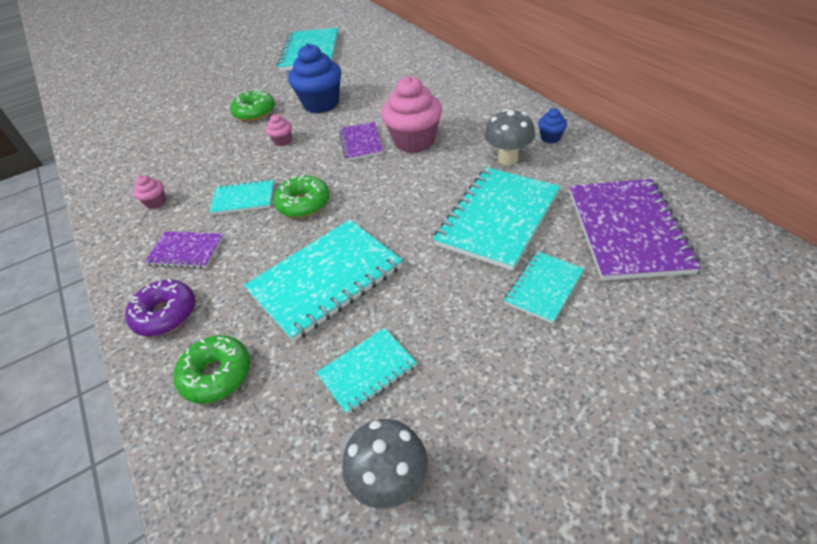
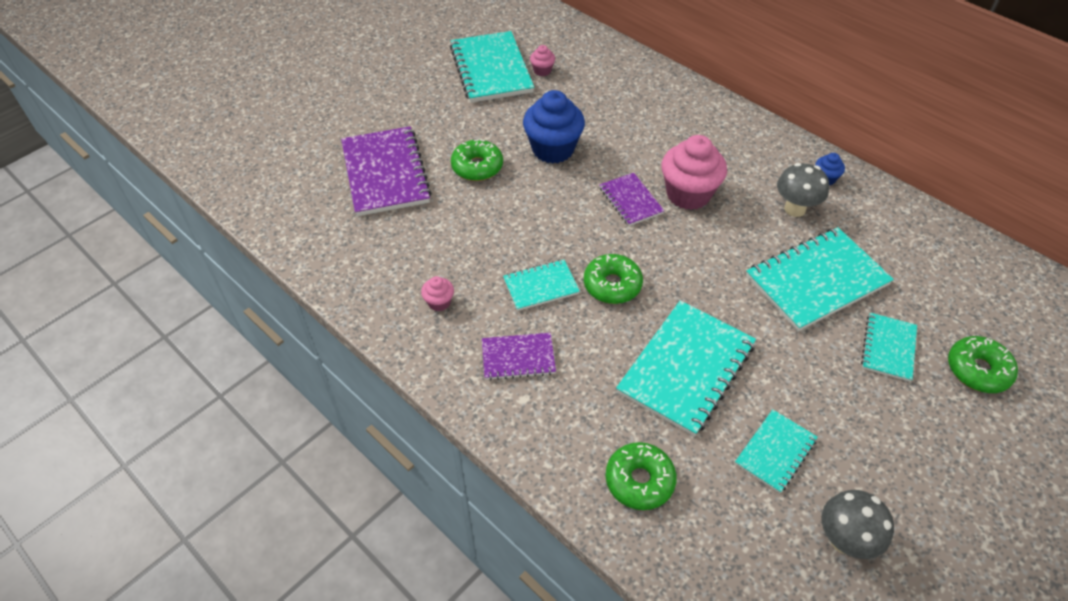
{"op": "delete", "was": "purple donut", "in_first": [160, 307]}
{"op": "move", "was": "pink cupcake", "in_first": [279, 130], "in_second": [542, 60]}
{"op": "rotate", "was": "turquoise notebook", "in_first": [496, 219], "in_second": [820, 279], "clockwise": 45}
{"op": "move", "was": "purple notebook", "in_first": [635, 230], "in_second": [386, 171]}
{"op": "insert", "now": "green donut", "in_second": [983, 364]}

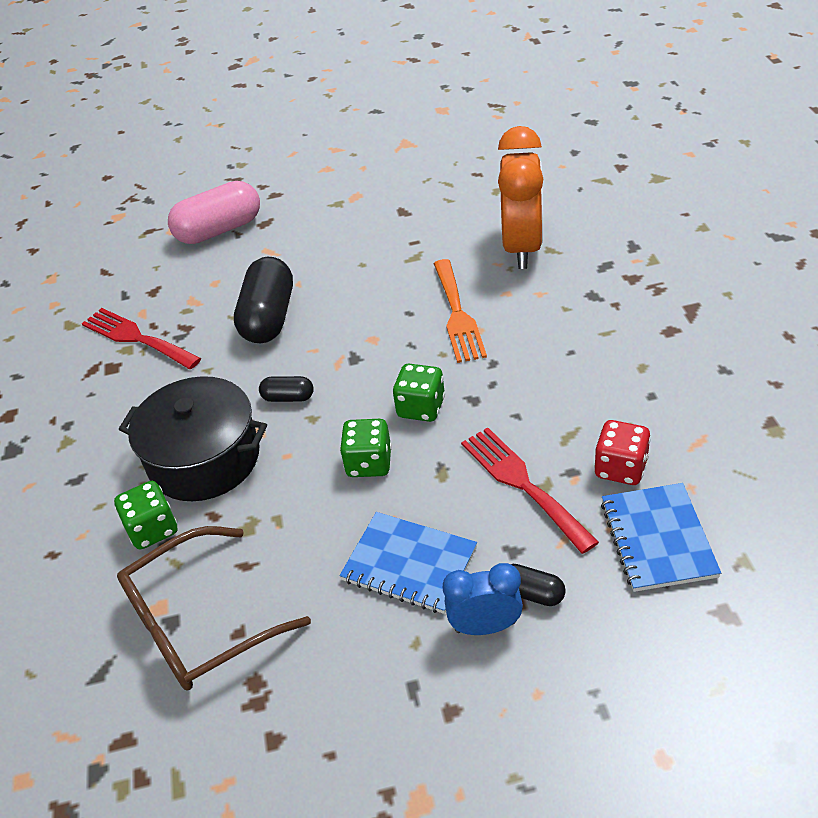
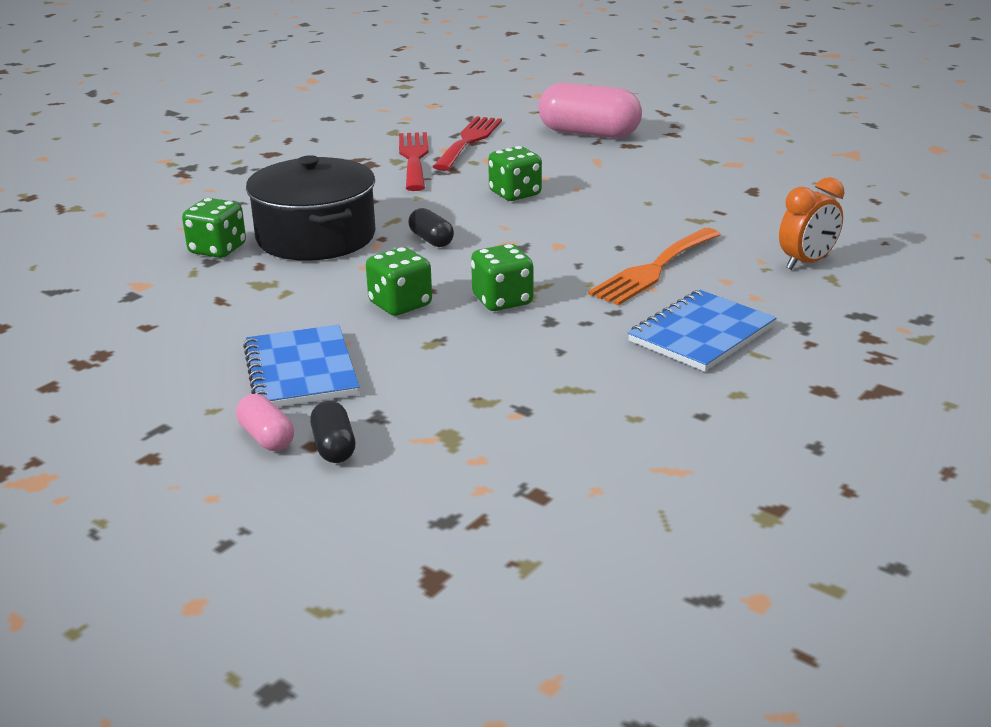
{"op": "delete", "was": "brown glasses", "in_first": [214, 608]}
{"op": "replace", "was": "black capsule", "now": "green dice", "in_first": [263, 299], "in_second": [515, 173]}
{"op": "replace", "was": "blue clock", "now": "pink capsule", "in_first": [483, 599], "in_second": [265, 422]}
{"op": "move", "was": "red fork", "in_first": [530, 490], "in_second": [467, 143]}
{"op": "resize", "was": "orange clock", "in_first": [520, 197], "in_second": [812, 223], "ratio": 0.55}
{"op": "delete", "was": "red dice", "in_first": [622, 452]}
{"op": "move", "was": "blue notebook", "in_first": [661, 537], "in_second": [702, 331]}

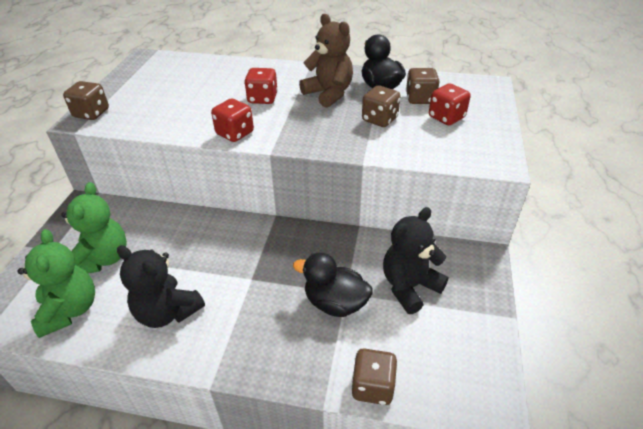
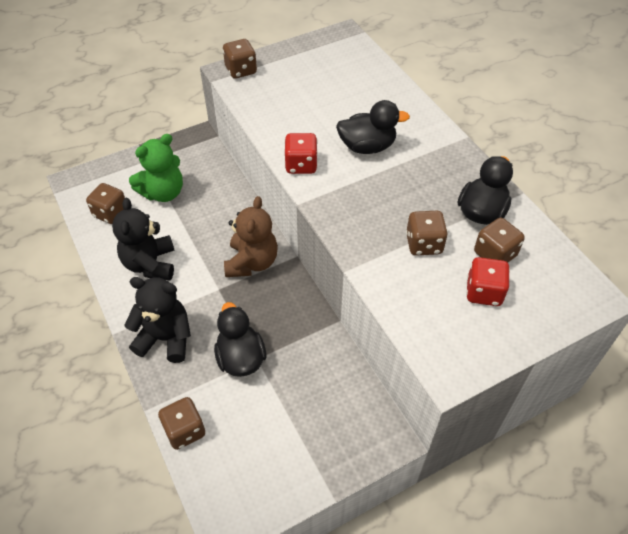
{"op": "replace", "was": "green teddy bear", "now": "brown dice", "in_first": [56, 283], "in_second": [105, 203]}
{"op": "replace", "was": "red dice", "now": "black duck", "in_first": [261, 86], "in_second": [373, 127]}
{"op": "move", "was": "brown teddy bear", "in_first": [326, 61], "in_second": [251, 236]}
{"op": "move", "was": "black teddy bear", "in_first": [415, 260], "in_second": [157, 320]}

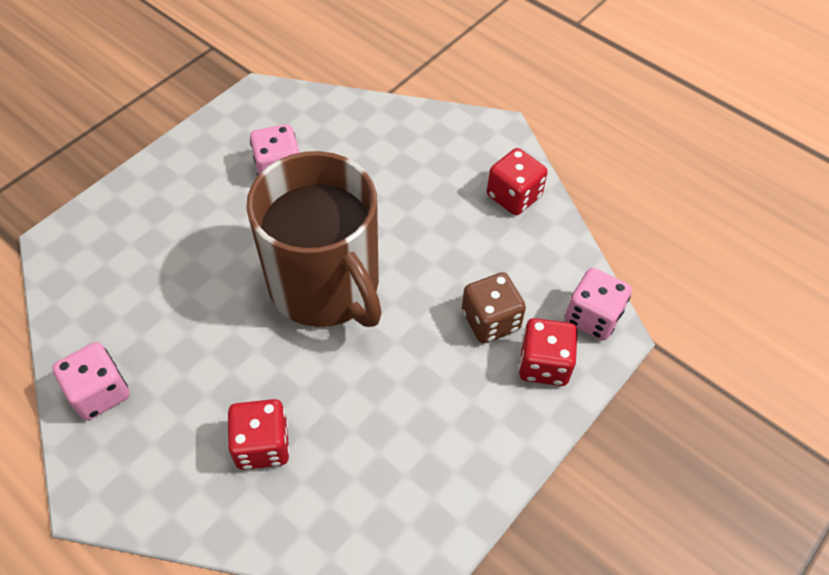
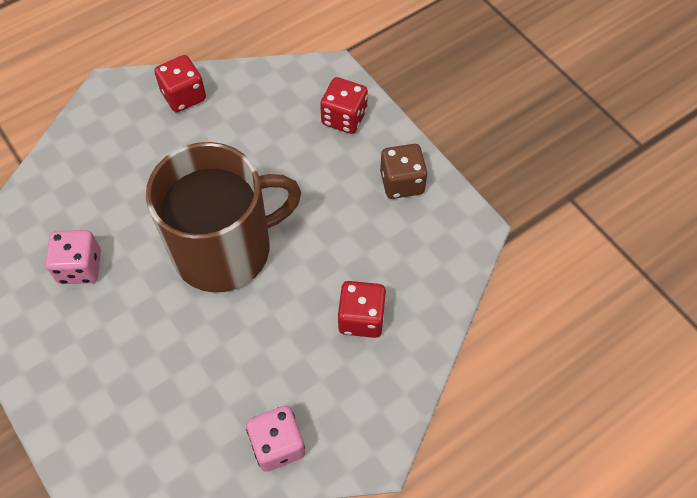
{"op": "move", "was": "brown dice", "in_first": [494, 307], "in_second": [403, 171]}
{"op": "delete", "was": "pink dice", "in_first": [598, 304]}

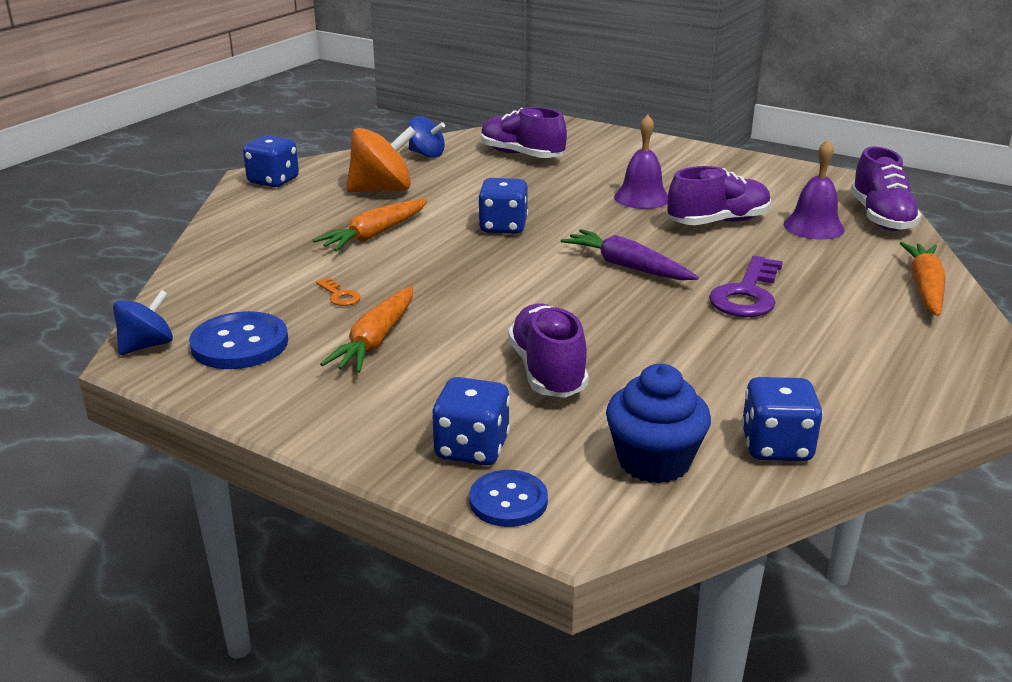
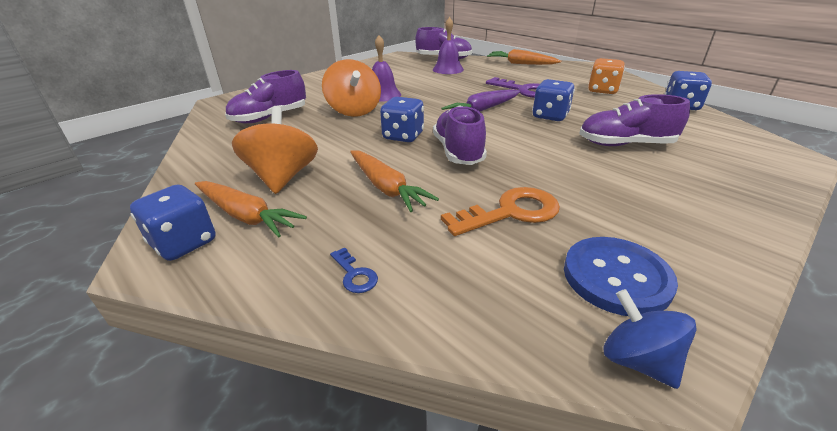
{"op": "resize", "was": "orange key", "in_first": [338, 292], "in_second": [500, 211], "ratio": 2.1}
{"op": "move", "was": "orange carrot", "in_first": [366, 329], "in_second": [251, 209]}
{"op": "delete", "was": "blue spinning top", "in_first": [426, 137]}
{"op": "move", "was": "blue dice", "in_first": [471, 421], "in_second": [553, 100]}
{"op": "delete", "was": "blue button", "in_first": [508, 498]}
{"op": "delete", "was": "blue cupcake", "in_first": [658, 423]}
{"op": "move", "was": "purple shoe", "in_first": [719, 195], "in_second": [460, 135]}
{"op": "insert", "now": "orange spinning top", "in_second": [351, 88]}
{"op": "insert", "now": "blue key", "in_second": [354, 270]}
{"op": "insert", "now": "orange dice", "in_second": [606, 76]}

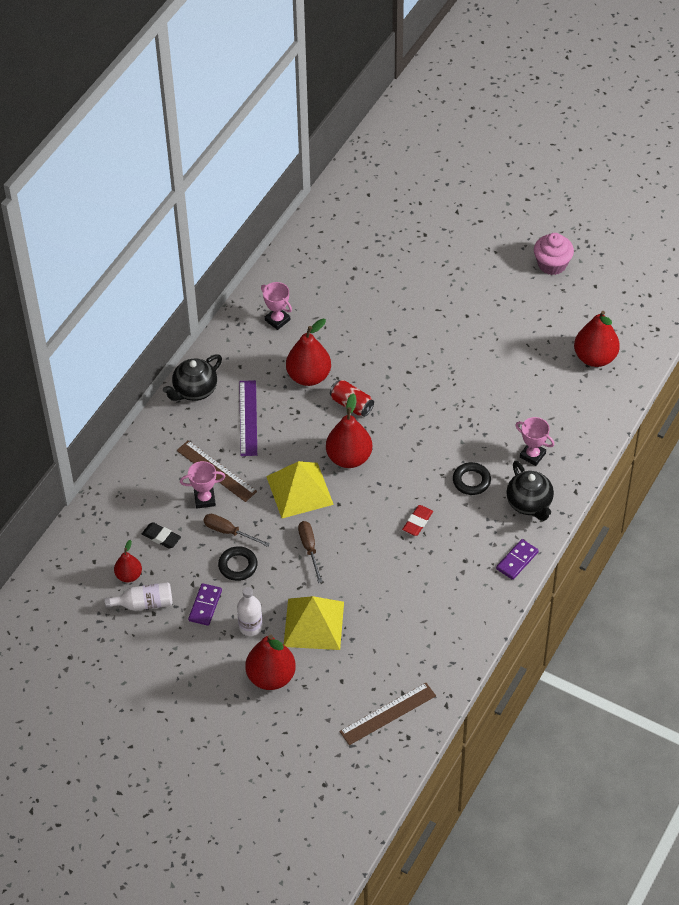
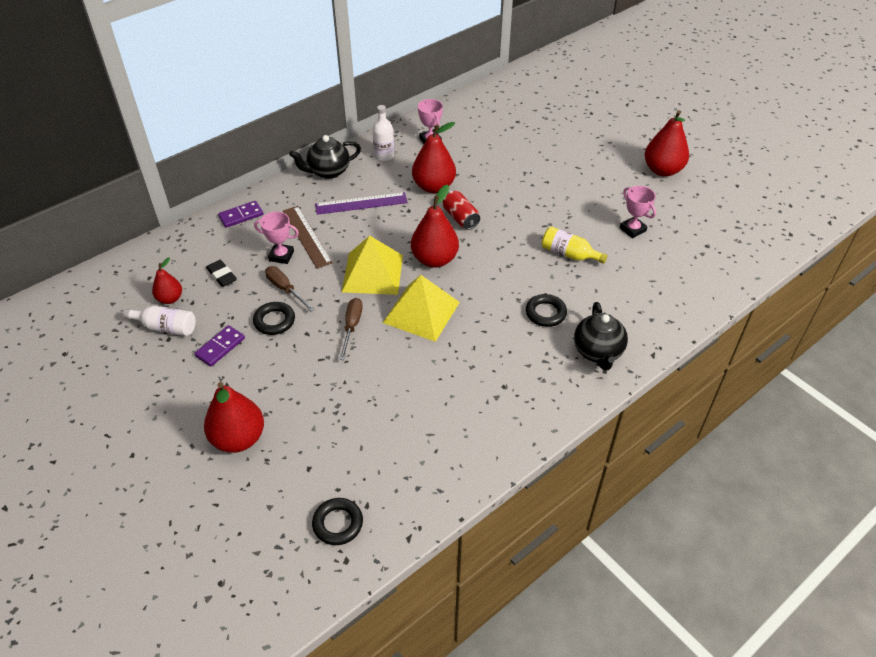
{"op": "move", "was": "white bottle", "in_first": [250, 611], "in_second": [383, 133]}
{"op": "rotate", "was": "purple ruler", "in_first": [248, 418], "in_second": [361, 203], "clockwise": 60}
{"op": "move", "was": "yellow pyramid", "in_first": [314, 623], "in_second": [421, 308]}
{"op": "replace", "was": "brown ruler", "now": "black ring", "in_first": [387, 714], "in_second": [337, 521]}
{"op": "delete", "was": "red eraser", "in_first": [417, 520]}
{"op": "move", "was": "purple domino", "in_first": [517, 559], "in_second": [240, 214]}
{"op": "move", "was": "pink trophy", "in_first": [535, 441], "in_second": [638, 212]}
{"op": "delete", "was": "pink cupcake", "in_first": [554, 254]}
{"op": "move", "was": "red pear", "in_first": [597, 339], "in_second": [667, 143]}
{"op": "insert", "now": "yellow bottle", "in_second": [575, 245]}

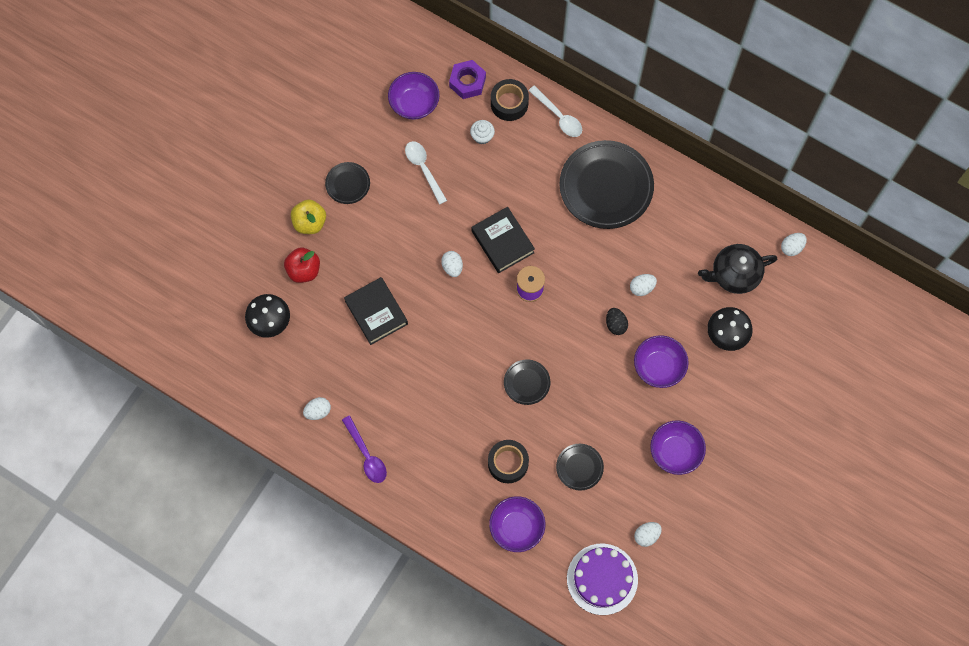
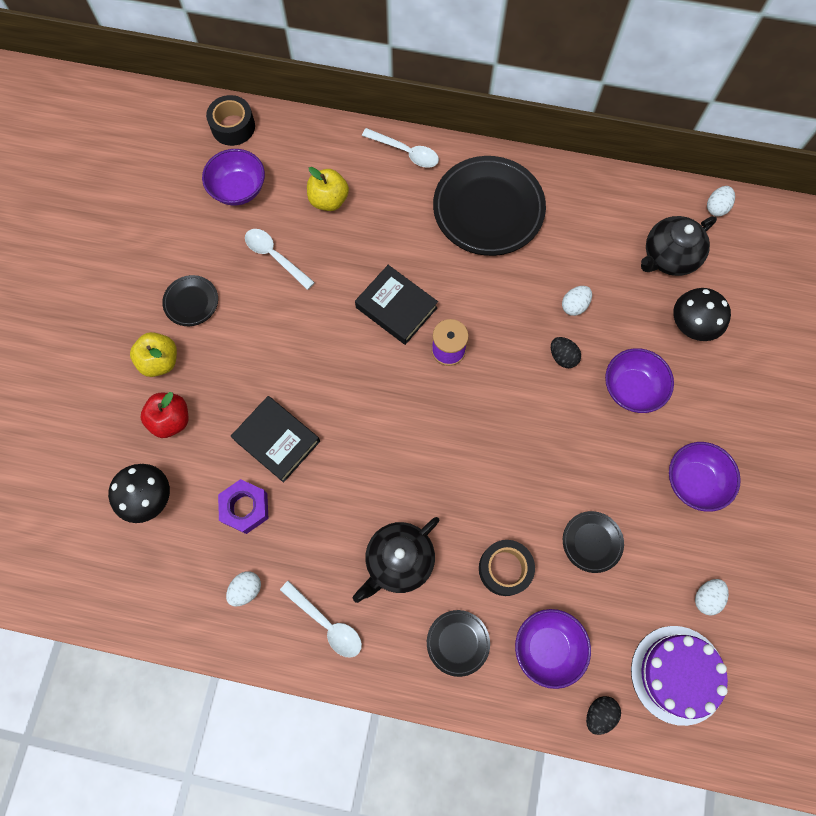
{"op": "recolor", "was": "purple spoon", "now": "white spoon", "in_first": [364, 449], "in_second": [321, 619]}
{"op": "delete", "was": "white egg", "in_first": [452, 264]}
{"op": "move", "was": "purple nut", "in_first": [467, 79], "in_second": [243, 506]}
{"op": "replace", "was": "white cupcake", "now": "yellow apple", "in_first": [482, 132], "in_second": [328, 189]}
{"op": "move", "was": "black tape", "in_first": [510, 100], "in_second": [230, 120]}
{"op": "move", "was": "black plate", "in_first": [527, 382], "in_second": [458, 643]}
{"op": "insert", "now": "black teapot", "in_second": [396, 560]}
{"op": "insert", "now": "black egg", "in_second": [603, 715]}

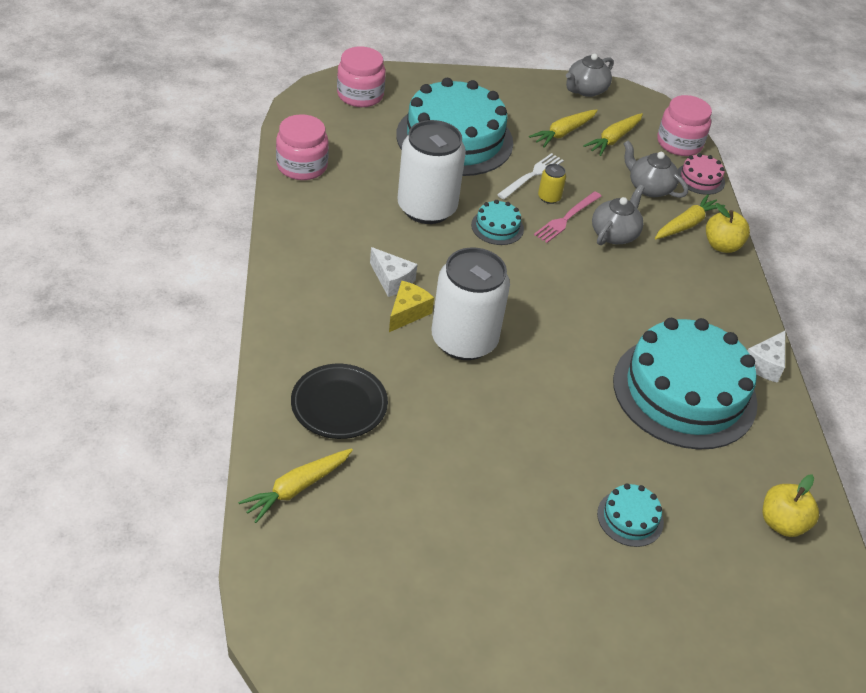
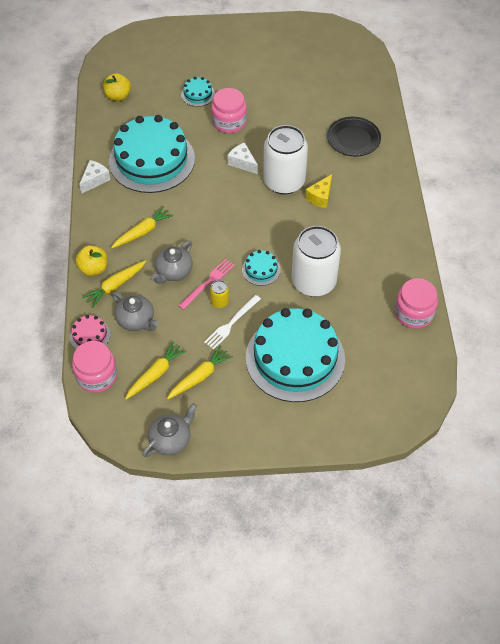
{"op": "move", "was": "yellow carrot", "in_first": [295, 485], "in_second": [142, 227]}
{"op": "move", "was": "pink jar", "in_first": [361, 77], "in_second": [229, 110]}
{"op": "move", "was": "white cheese", "in_first": [393, 272], "in_second": [242, 158]}

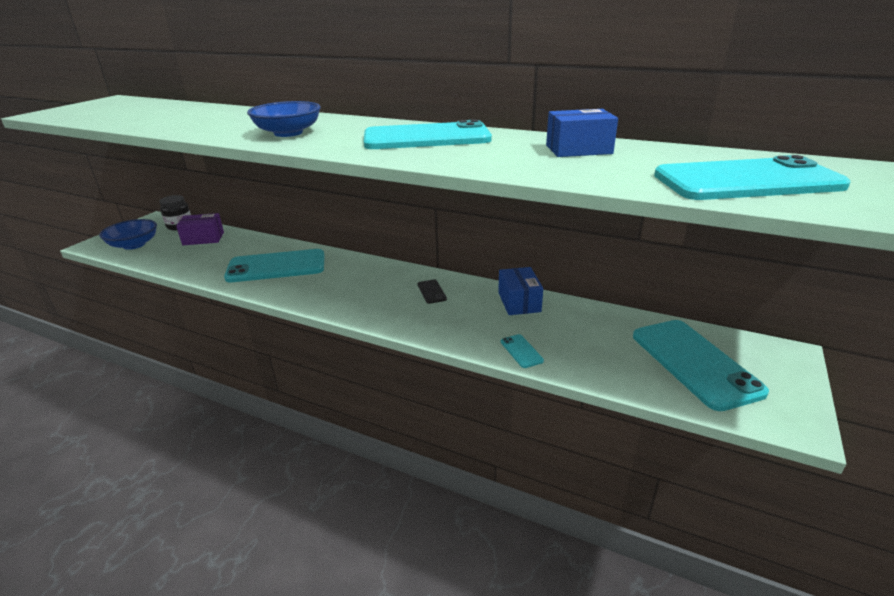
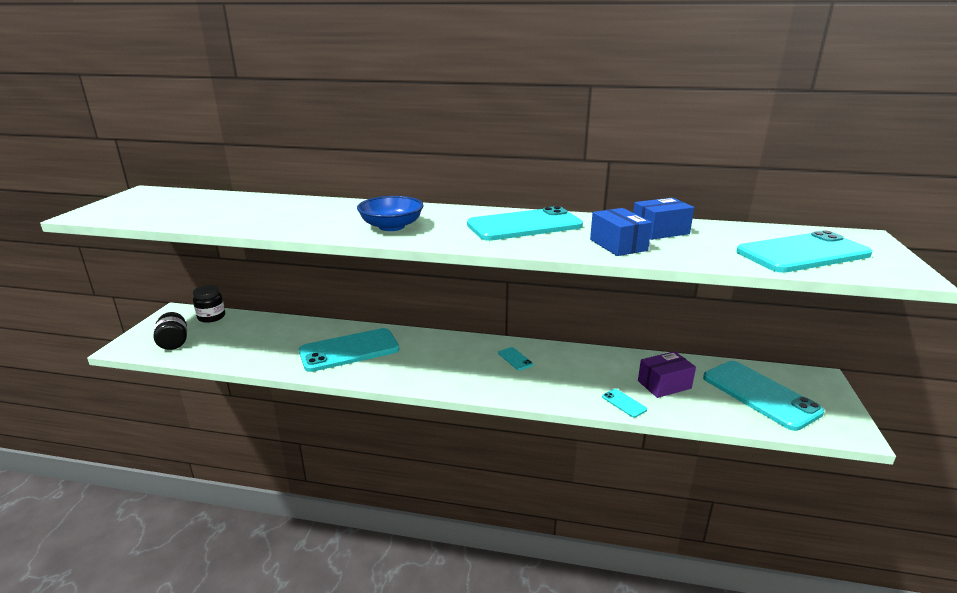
{"op": "replace", "was": "blue bowl", "now": "black jar", "in_first": [128, 234], "in_second": [170, 331]}
{"op": "move", "was": "purple box", "in_first": [200, 229], "in_second": [667, 374]}
{"op": "recolor", "was": "black phone", "now": "turquoise phone", "in_first": [432, 291], "in_second": [515, 358]}
{"op": "move", "was": "blue box", "in_first": [520, 291], "in_second": [621, 232]}

